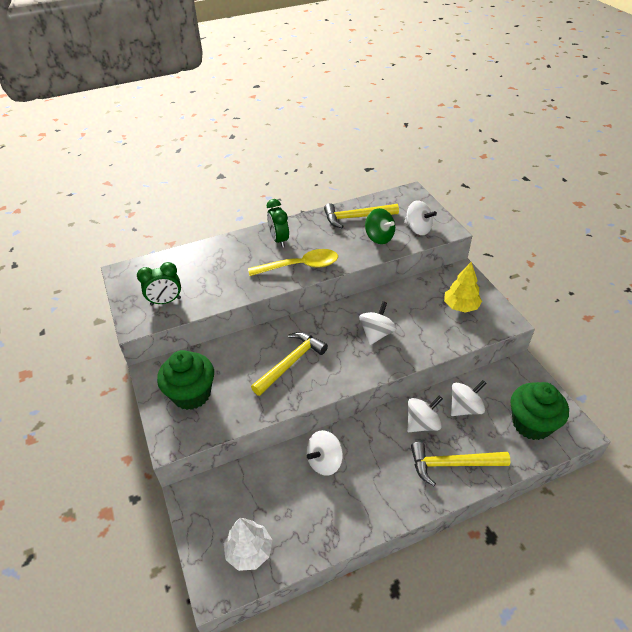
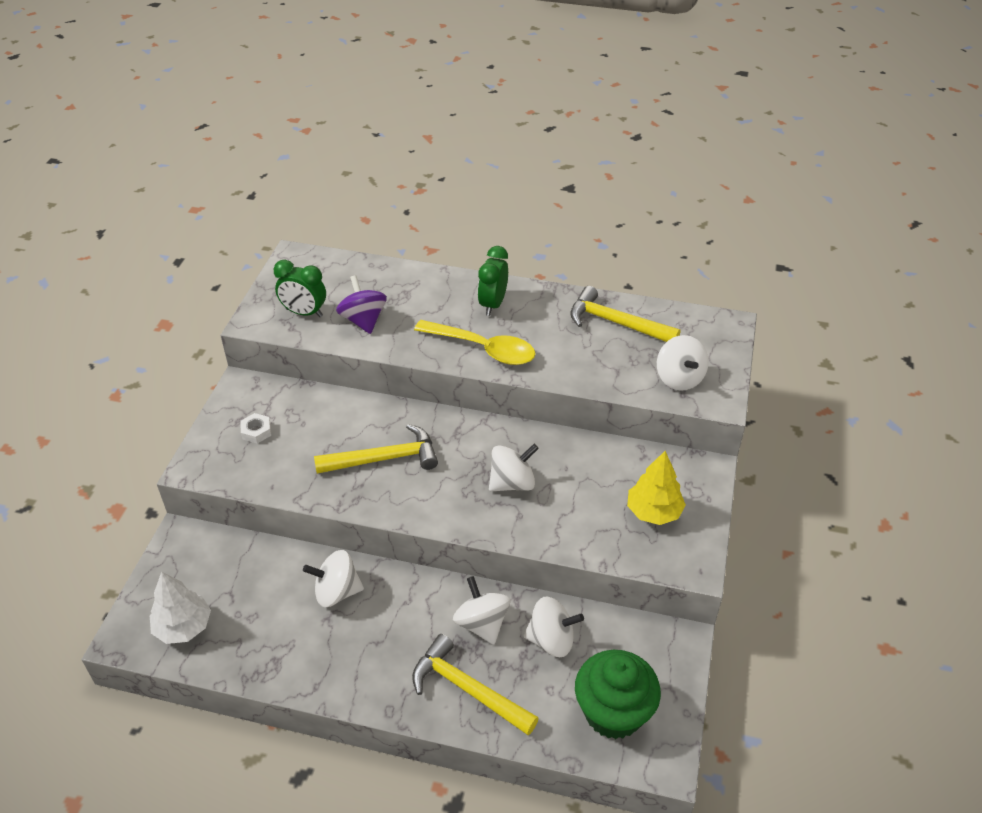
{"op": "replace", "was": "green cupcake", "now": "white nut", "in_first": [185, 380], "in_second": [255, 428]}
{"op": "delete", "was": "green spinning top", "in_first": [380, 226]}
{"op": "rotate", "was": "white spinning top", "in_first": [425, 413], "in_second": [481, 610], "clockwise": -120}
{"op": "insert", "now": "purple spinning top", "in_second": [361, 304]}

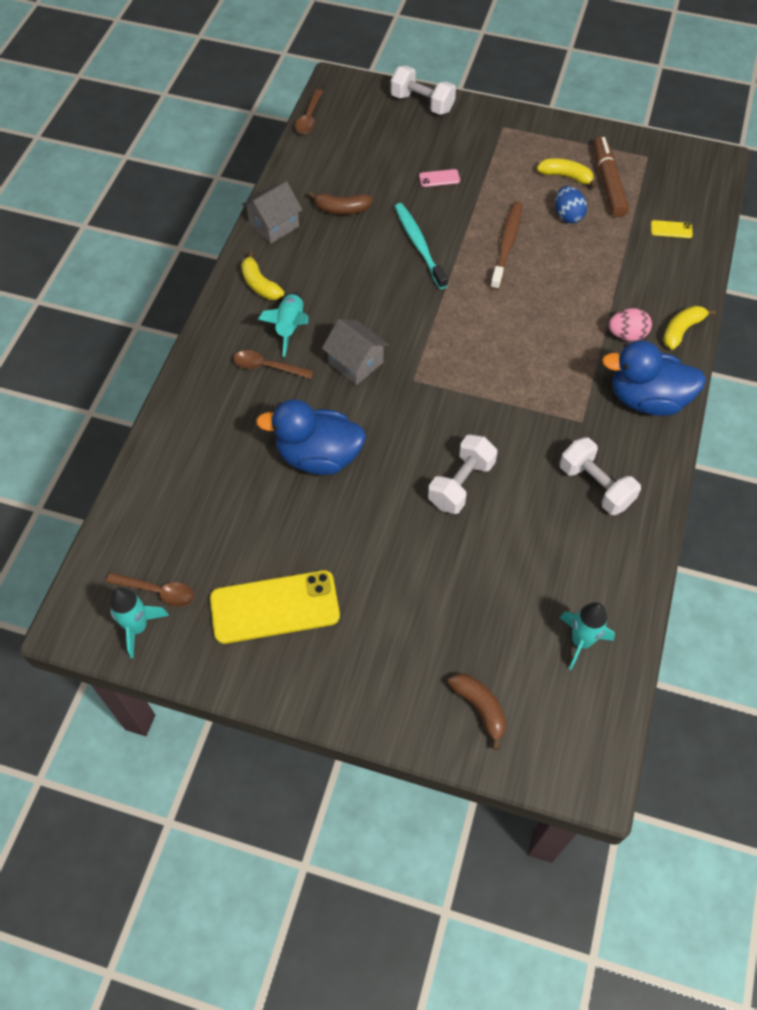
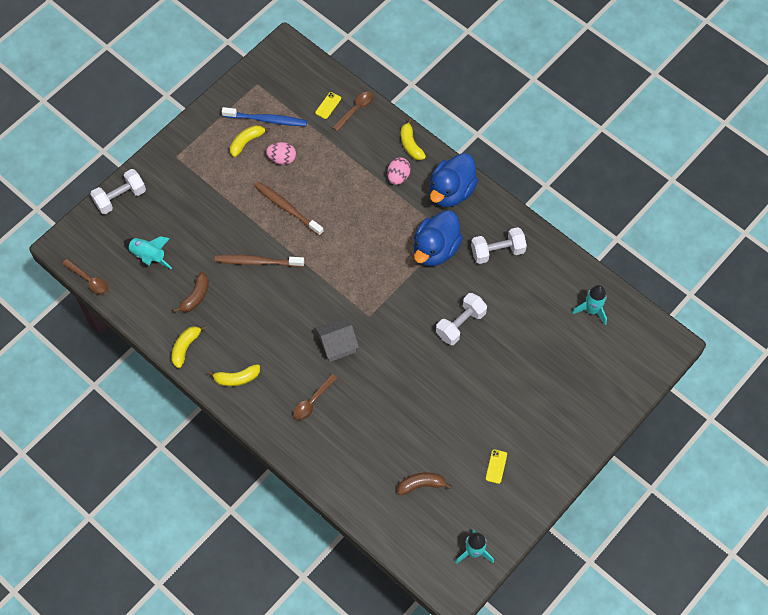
{"op": "move", "was": "brown spoon", "in_first": [150, 589], "in_second": [352, 111]}
{"op": "resize", "was": "yellow phone", "in_first": [275, 607], "in_second": [496, 466], "ratio": 0.41}
{"op": "replace", "was": "grey house", "now": "yellow banana", "in_first": [272, 212], "in_second": [188, 347]}
{"op": "move", "was": "blue duck", "in_first": [311, 437], "in_second": [438, 238]}
{"op": "move", "was": "turquoise rocket", "in_first": [283, 324], "in_second": [147, 252]}
{"op": "recolor", "was": "turquoise toothbrush", "now": "brown toothbrush", "in_first": [421, 246], "in_second": [259, 261]}
{"op": "delete", "was": "pink phone", "in_first": [439, 178]}
{"op": "rotate", "was": "white dumbbell", "in_first": [463, 474], "in_second": [461, 319], "clockwise": 75}
{"op": "move", "was": "brown banana", "in_first": [477, 711], "in_second": [424, 483]}
{"op": "recolor", "was": "blue egg", "now": "pink egg", "in_first": [571, 204], "in_second": [281, 153]}
{"op": "replace", "was": "brown marker", "now": "blue toothbrush", "in_first": [611, 176], "in_second": [264, 116]}

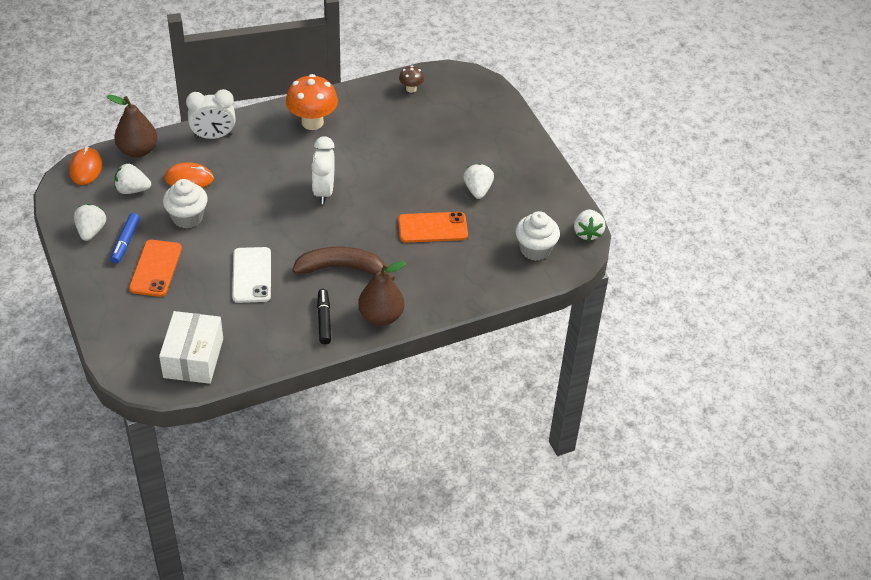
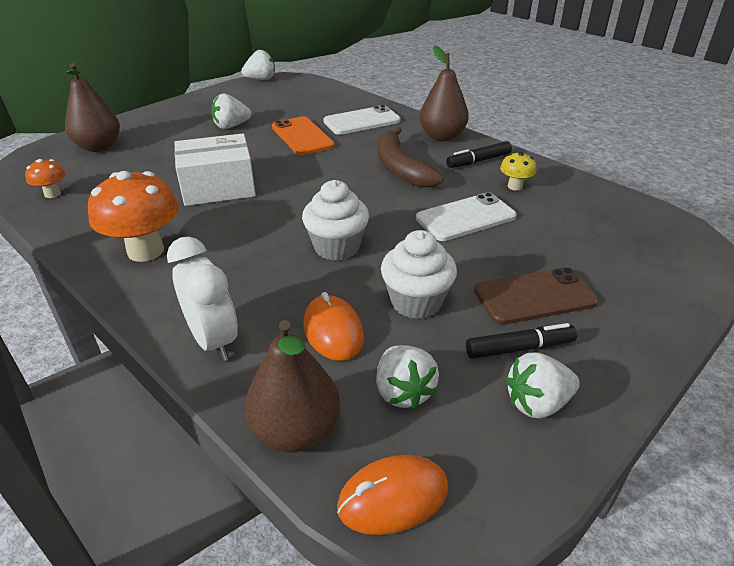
{"op": "recolor", "was": "blue marker", "now": "black marker", "in_first": [125, 238], "in_second": [521, 341]}
{"op": "recolor", "was": "orange phone", "now": "brown phone", "in_first": [155, 268], "in_second": [536, 296]}
{"op": "move", "was": "white box", "in_first": [191, 347], "in_second": [215, 169]}
{"op": "delete", "was": "white clock", "in_first": [323, 170]}
{"op": "recolor", "was": "brown mushroom", "now": "orange mushroom", "in_first": [411, 79], "in_second": [45, 178]}
{"op": "move", "was": "white cupcake", "in_first": [537, 236], "in_second": [335, 220]}
{"op": "insert", "now": "brown pear", "in_second": [92, 107]}
{"op": "insert", "now": "white phone", "in_second": [362, 120]}
{"op": "insert", "now": "yellow mushroom", "in_second": [518, 171]}

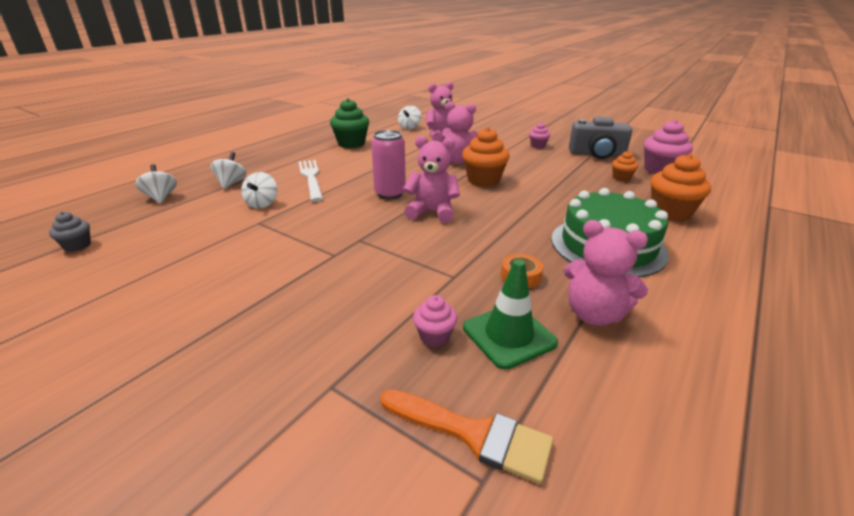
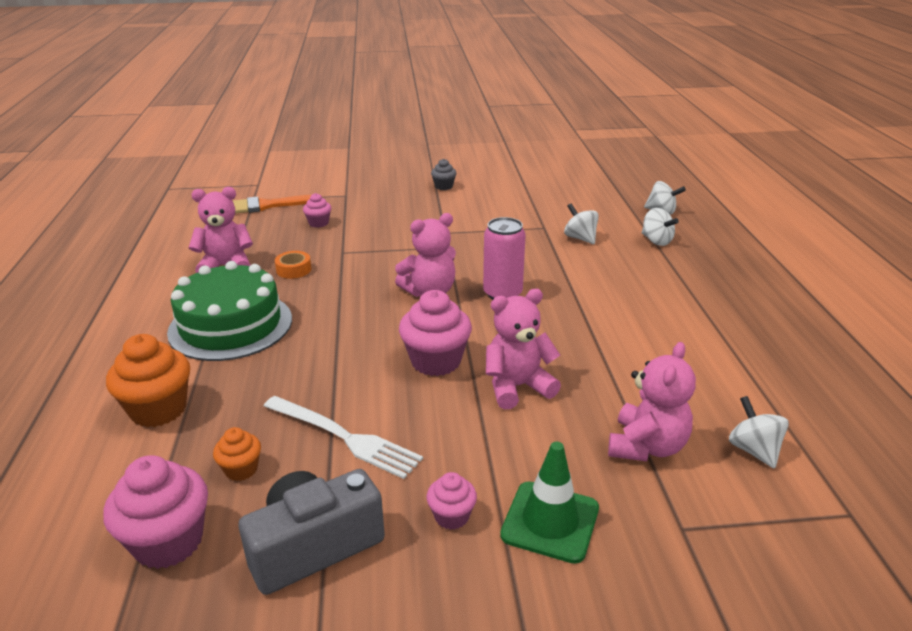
{"op": "move", "was": "grey cupcake", "in_first": [70, 232], "in_second": [444, 174]}
{"op": "move", "was": "white fork", "in_first": [310, 181], "in_second": [343, 437]}
{"op": "delete", "was": "green cupcake", "in_first": [349, 123]}
{"op": "recolor", "was": "orange cupcake", "now": "pink cupcake", "in_first": [486, 157], "in_second": [435, 333]}
{"op": "move", "was": "green traffic cone", "in_first": [510, 314], "in_second": [549, 503]}

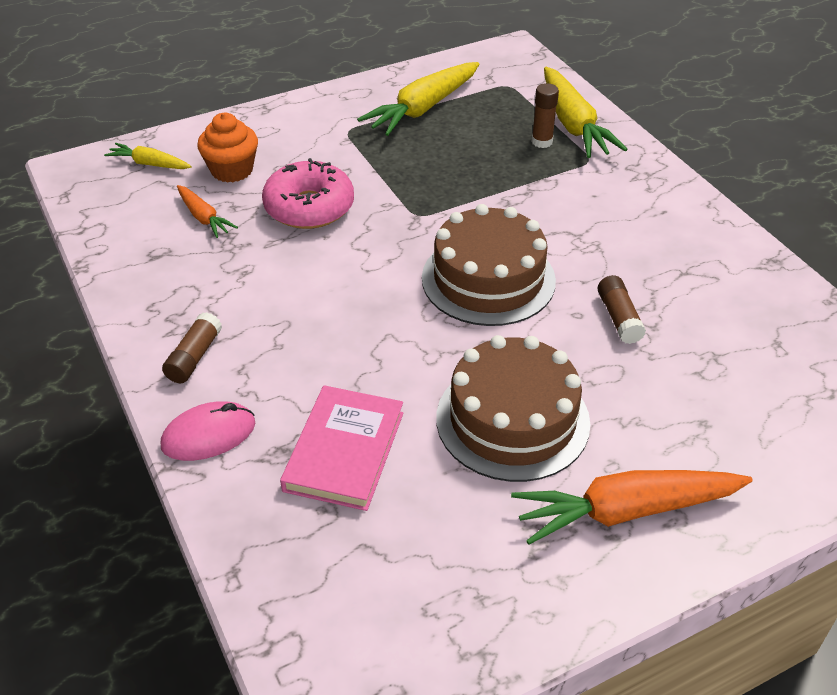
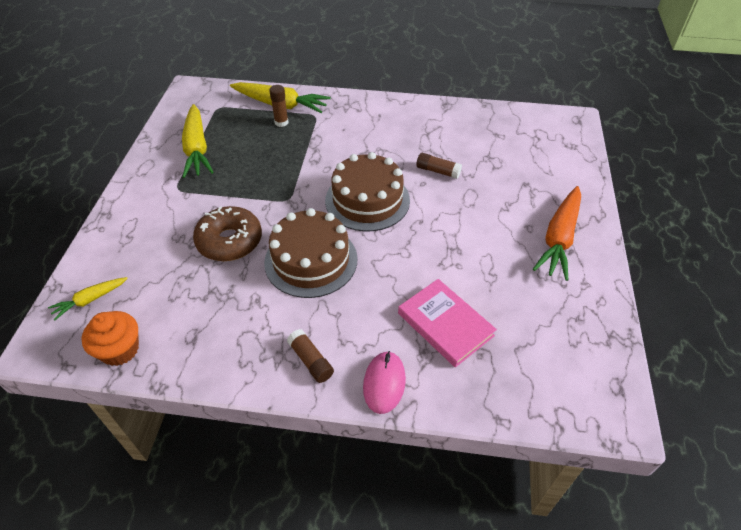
{"op": "delete", "was": "orange carrot", "in_first": [207, 211]}
{"op": "move", "was": "orange cupcake", "in_first": [227, 147], "in_second": [110, 338]}
{"op": "recolor", "was": "pink donut", "now": "brown donut", "in_first": [308, 193], "in_second": [227, 233]}
{"op": "move", "was": "brown cake", "in_first": [513, 408], "in_second": [310, 253]}

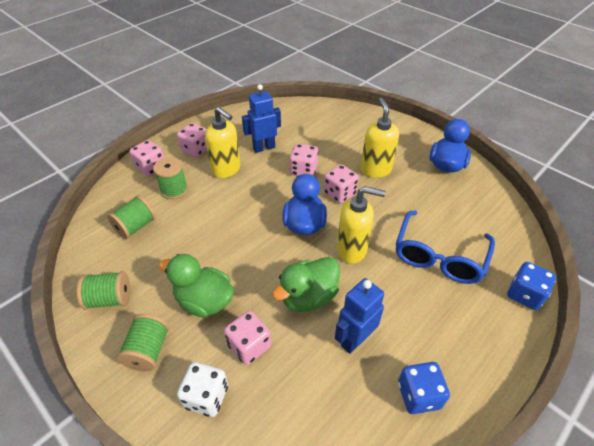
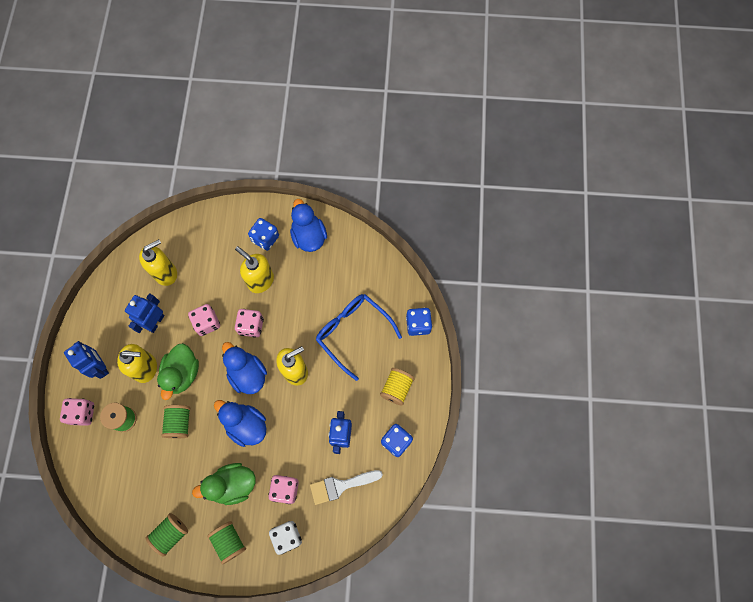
{"op": "move", "was": "green spool", "in_first": [131, 217], "in_second": [175, 421]}
{"op": "replace", "was": "pink dice", "now": "blue robot", "in_first": [192, 140], "in_second": [86, 360]}
{"op": "move", "was": "green duck", "in_first": [306, 284], "in_second": [178, 371]}
{"op": "rotate", "was": "blue glasses", "in_first": [445, 247], "in_second": [359, 337], "clockwise": 150}
{"op": "insert", "now": "yellow soap dispenser", "in_second": [158, 262]}
{"op": "insert", "now": "blue duck", "in_second": [240, 423]}
{"op": "insert", "now": "blue dice", "in_second": [263, 234]}
{"op": "insert", "now": "white brush", "in_second": [346, 487]}
{"op": "insert", "now": "yellow spool", "in_second": [397, 387]}

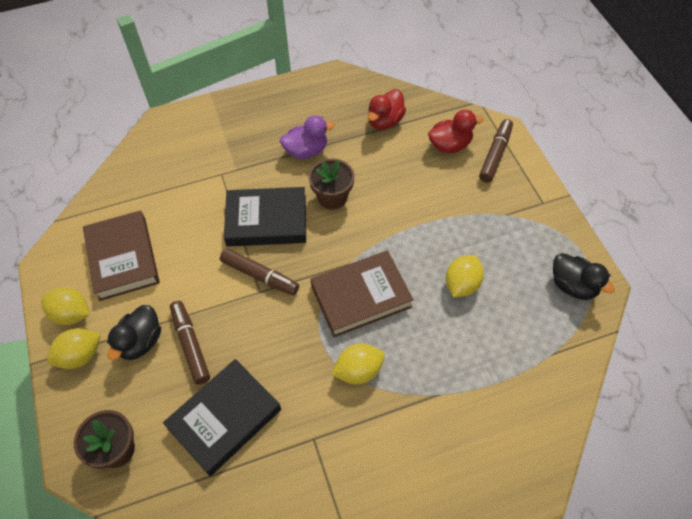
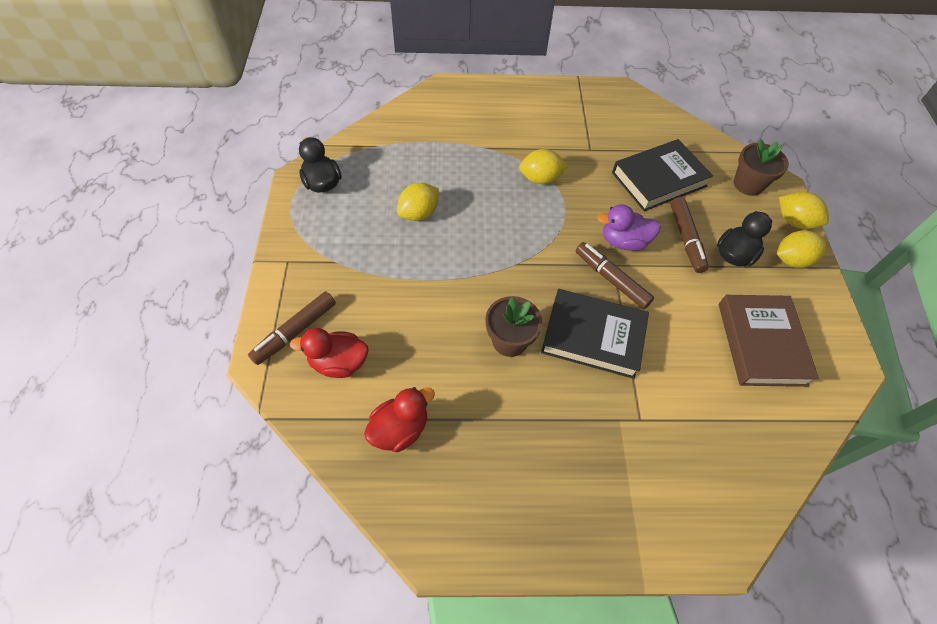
{"op": "move", "was": "yellow lemon", "in_first": [65, 306], "in_second": [804, 210]}
{"op": "move", "was": "purple duck", "in_first": [307, 137], "in_second": [629, 227]}
{"op": "delete", "was": "brown book", "in_first": [362, 294]}

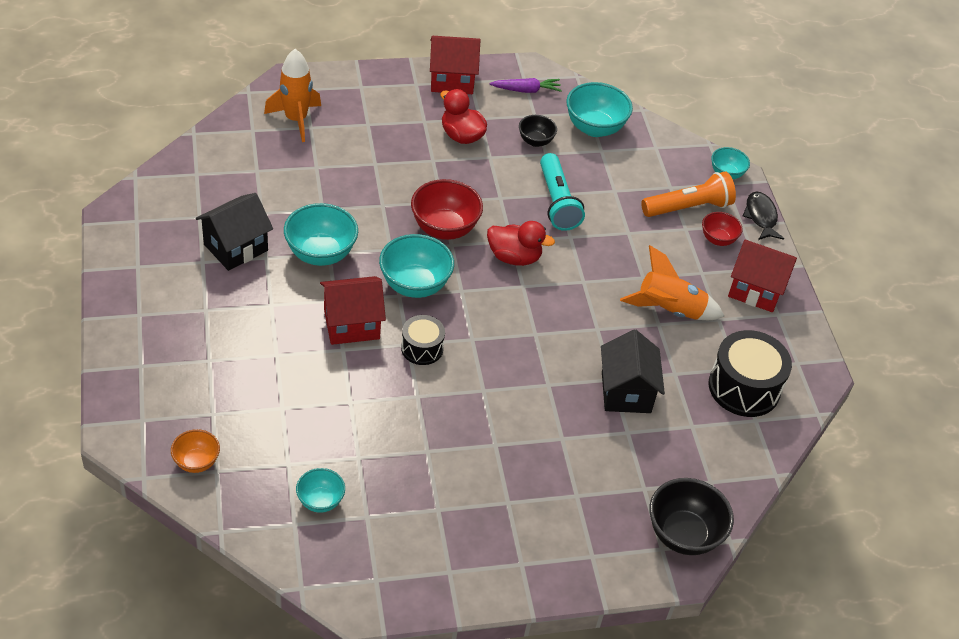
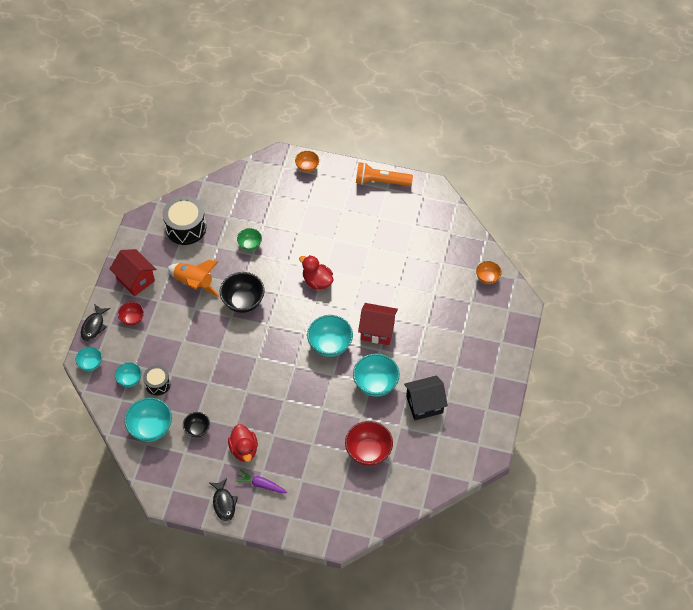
{"op": "delete", "was": "orange rocket", "in_first": [292, 95]}
{"op": "move", "was": "turquoise bowl", "in_first": [320, 490], "in_second": [128, 374]}
{"op": "move", "was": "black drum", "in_first": [423, 340], "in_second": [157, 380]}
{"op": "move", "was": "red bowl", "in_first": [447, 209], "in_second": [369, 443]}
{"op": "replace", "was": "red house", "now": "black fish", "in_first": [455, 65], "in_second": [224, 499]}
{"op": "move", "was": "red duck", "in_first": [521, 243], "in_second": [316, 272]}
{"op": "move", "was": "purple carrot", "in_first": [526, 85], "in_second": [261, 481]}
{"op": "delete", "was": "turquoise flashlight", "in_first": [562, 192]}
{"op": "replace", "was": "black house", "now": "green bowl", "in_first": [633, 371], "in_second": [249, 239]}
{"op": "move", "was": "orange flashlight", "in_first": [688, 194], "in_second": [384, 174]}
{"op": "move", "was": "black bowl", "in_first": [691, 516], "in_second": [242, 292]}
{"op": "insert", "now": "orange bowl", "in_second": [307, 161]}

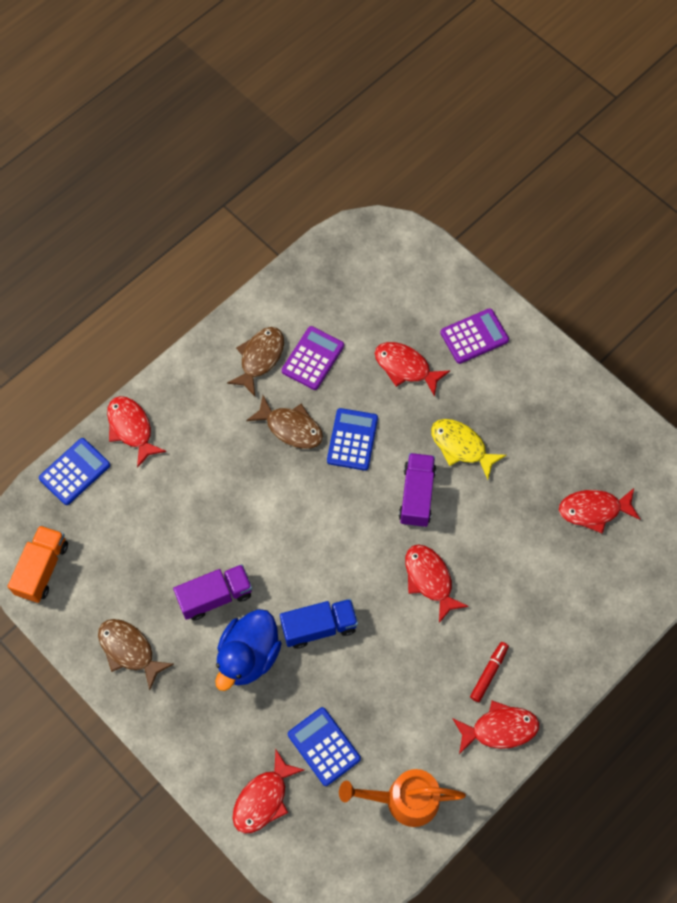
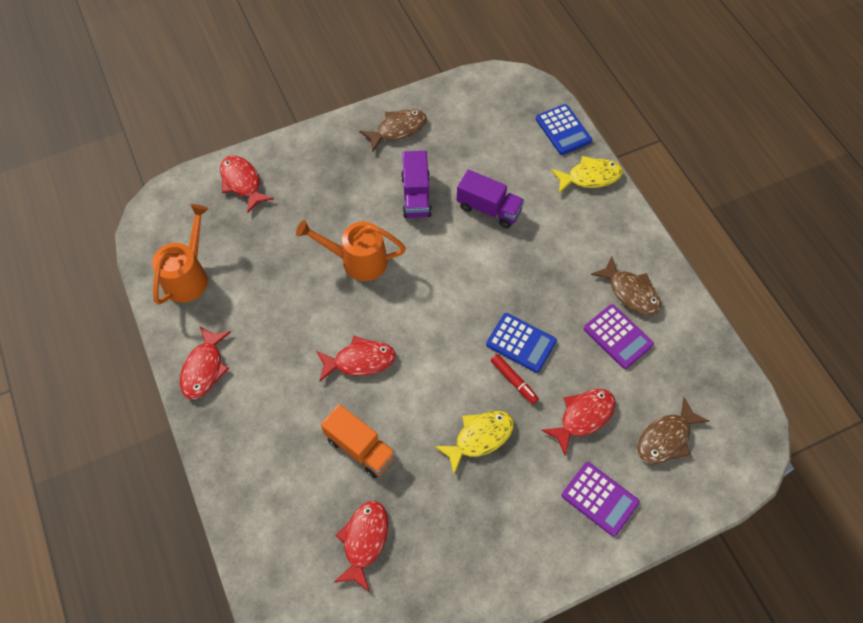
{"op": "move", "was": "orange truck", "in_first": [38, 564], "in_second": [358, 441]}
{"op": "recolor", "was": "red fish", "now": "yellow fish", "in_first": [136, 432], "in_second": [587, 174]}
{"op": "delete", "was": "blue duck", "in_first": [248, 650]}
{"op": "move", "was": "brown fish", "in_first": [284, 422], "in_second": [674, 430]}
{"op": "replace", "was": "blue truck", "now": "orange watering can", "in_first": [319, 624], "in_second": [351, 250]}
{"op": "delete", "was": "blue calculator", "in_first": [324, 746]}
{"op": "move", "was": "purple truck", "in_first": [417, 490], "in_second": [490, 199]}
{"op": "rotate", "was": "purple calculator", "in_first": [474, 336], "in_second": [600, 499], "clockwise": -45}
{"op": "move", "was": "red marker", "in_first": [489, 672], "in_second": [515, 379]}

